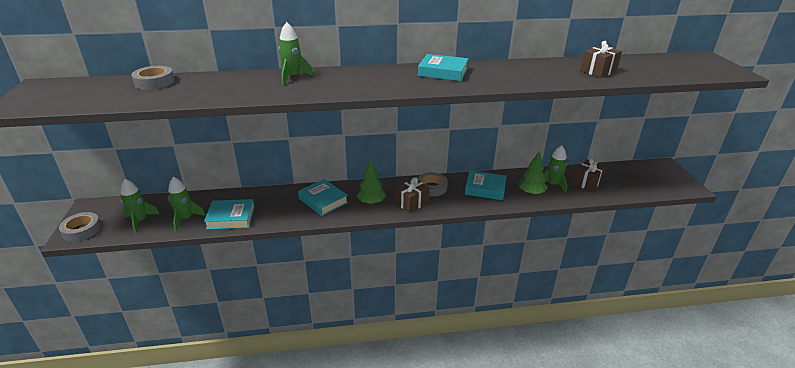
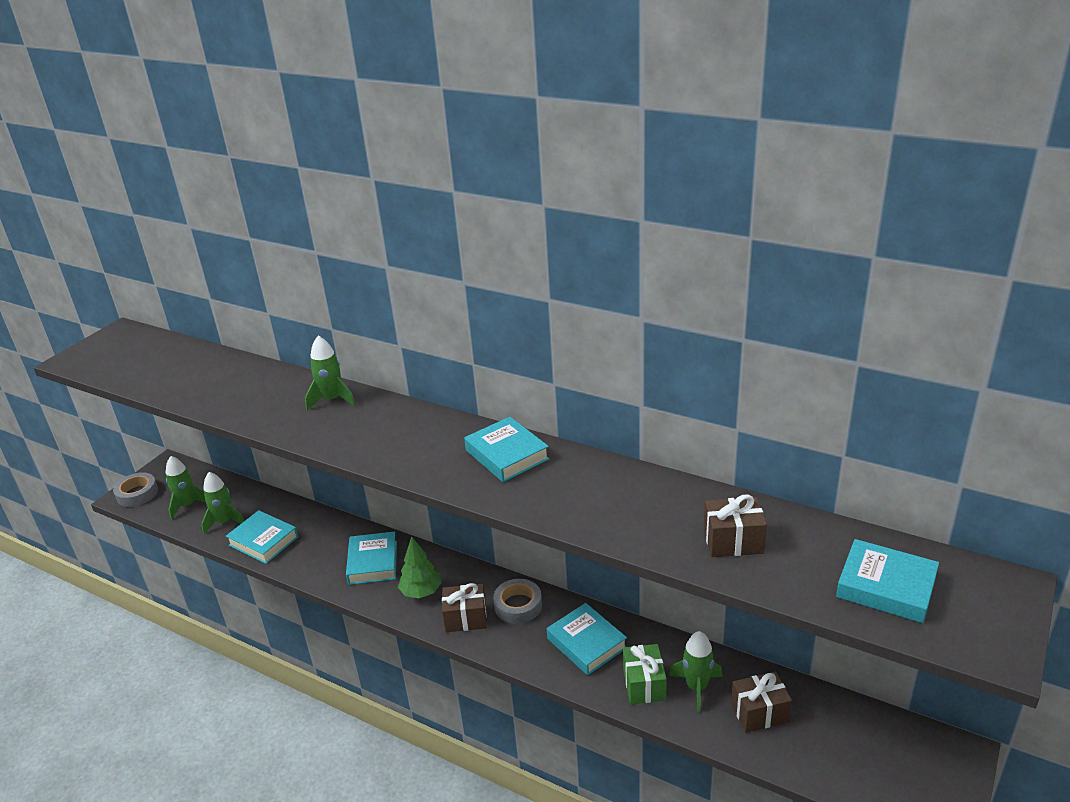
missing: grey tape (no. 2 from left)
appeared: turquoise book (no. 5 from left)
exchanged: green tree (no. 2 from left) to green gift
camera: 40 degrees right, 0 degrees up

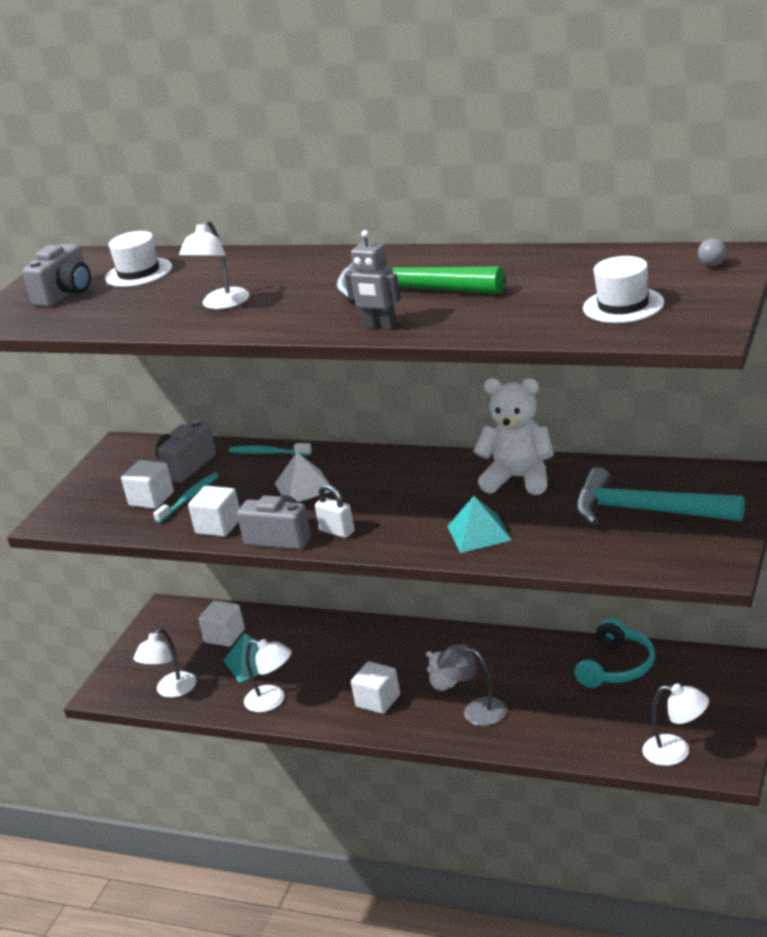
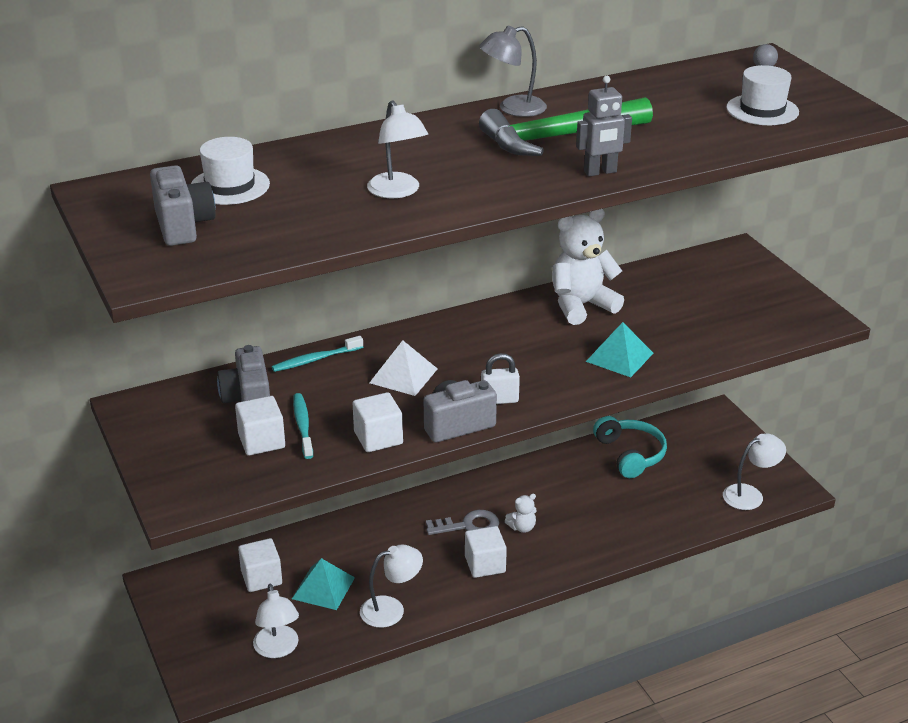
missing: turquoise hammer
appeared: grey key
relocated: grey lamp
camera: 50 degrees left, 5 degrees up

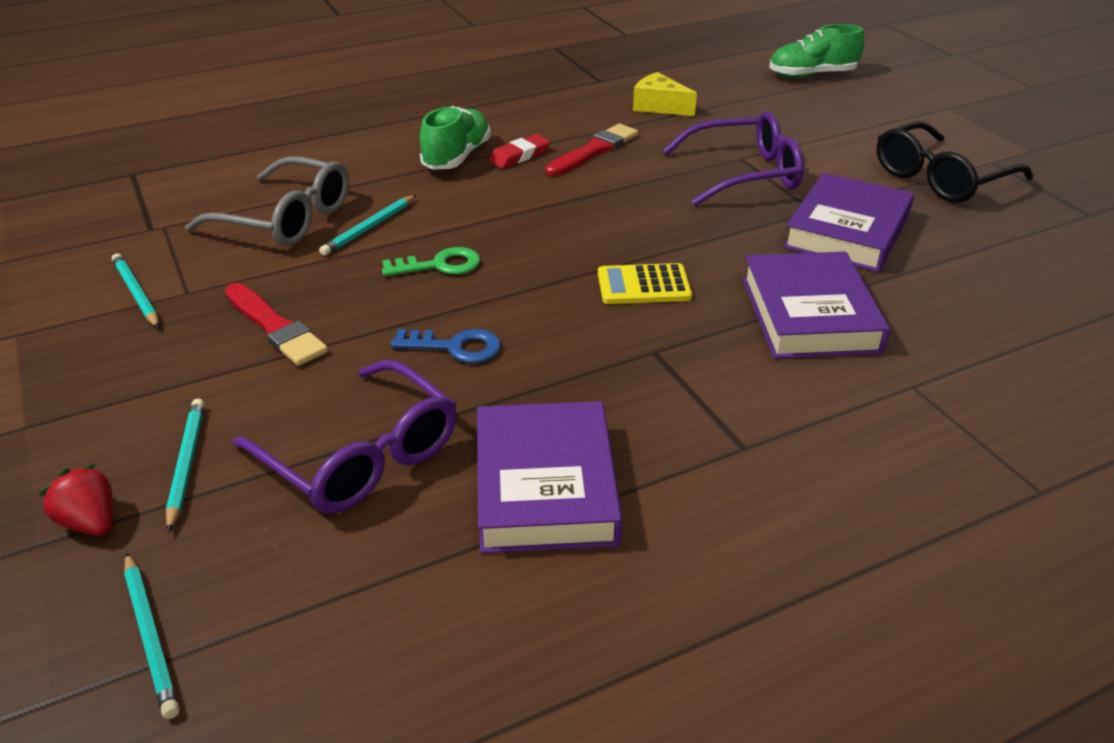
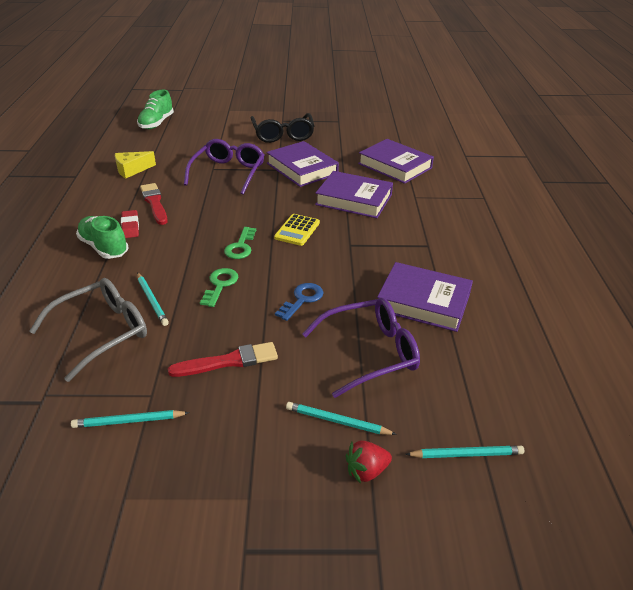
appeared: green key (no. 2 from left); purple book (no. 3 from left)
camera: 65 degrees left, 0 degrees up

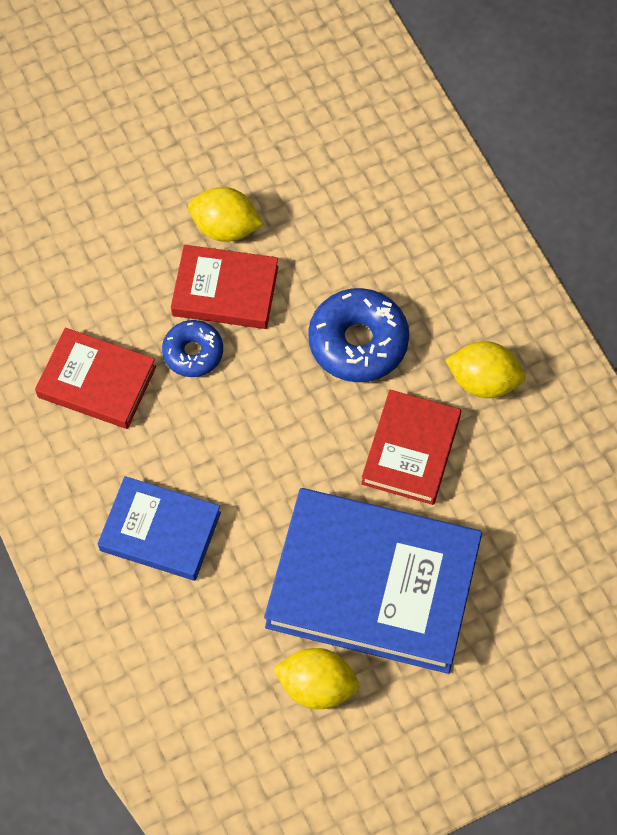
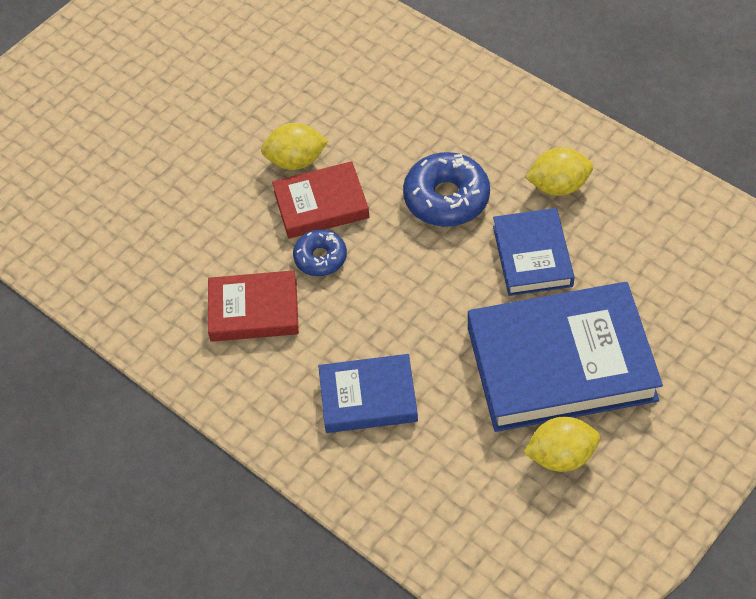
colour: red book (no. 3 from left) to blue book (no. 2 from left)
camera: 20 degrees left, 10 degrees down

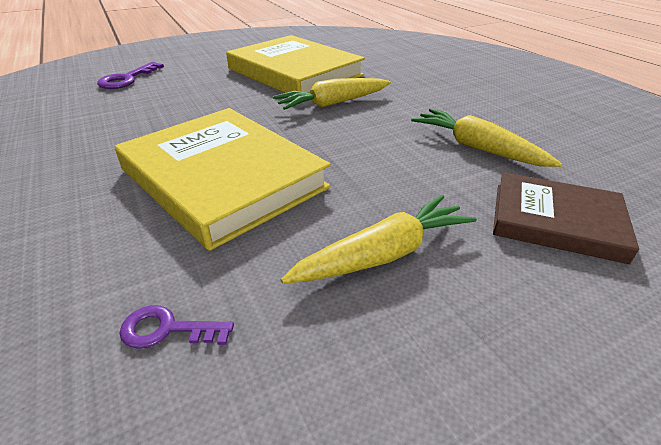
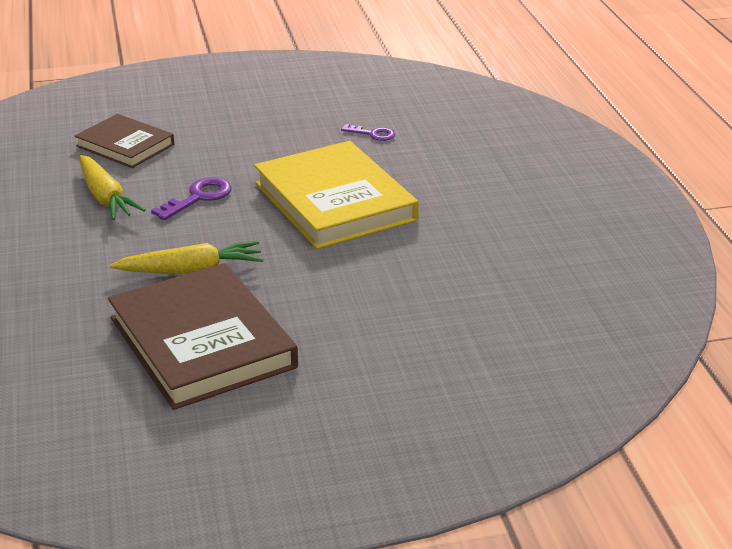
missing: yellow carrot (no. 2 from left)
relocated: purple key (no. 1 from left)
colour: yellow book (no. 2 from left) to brown book (no. 2 from left)
camera: 165 degrees left, 5 degrees down

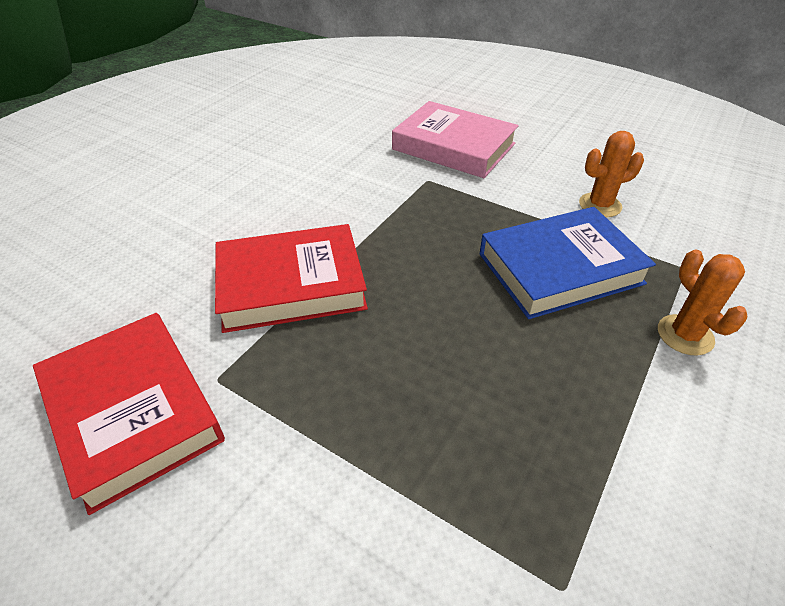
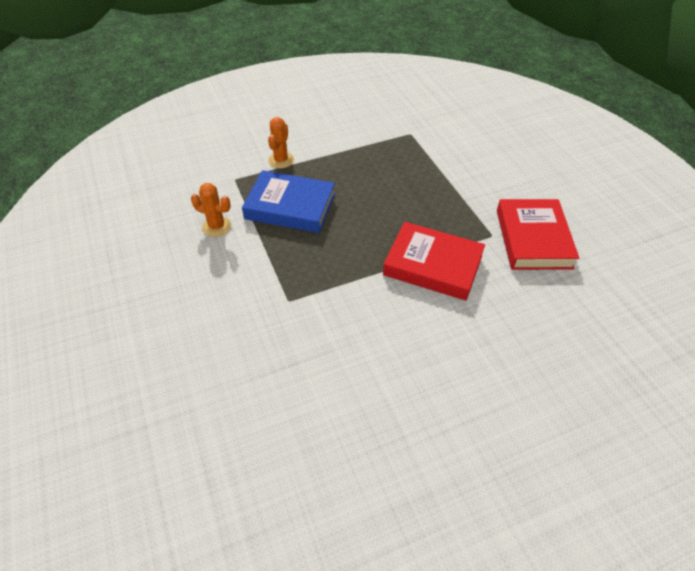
missing: pink book
camera: 145 degrees left, 5 degrees up

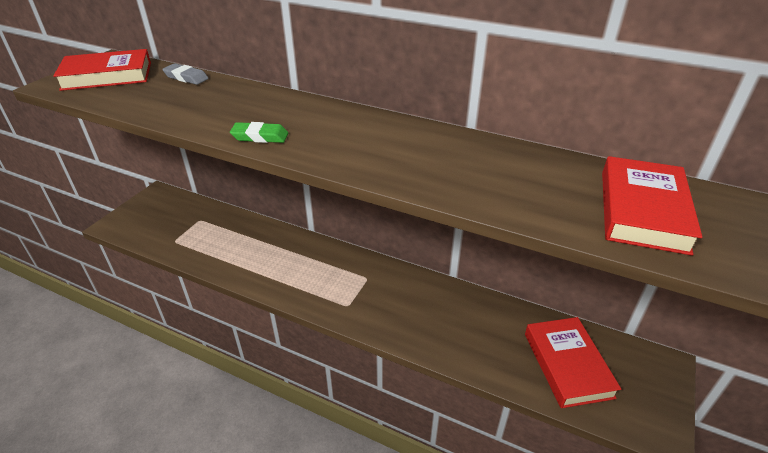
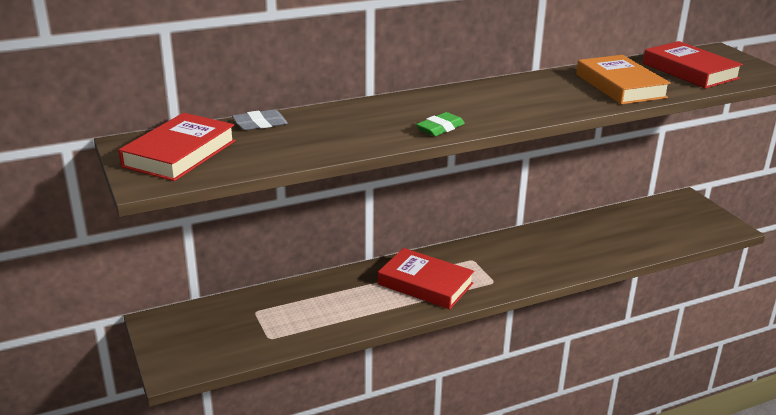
appeared: orange book
relocated: red book (no. 2 from left)
camera: 50 degrees left, 10 degrees down

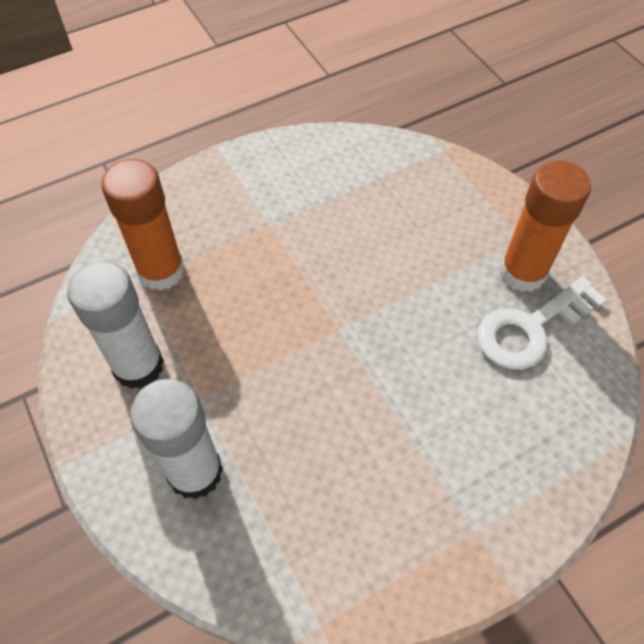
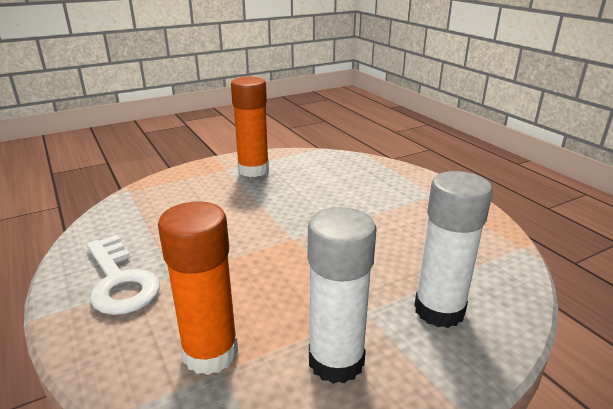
relocated: white key
camera: 90 degrees left, 30 degrees down

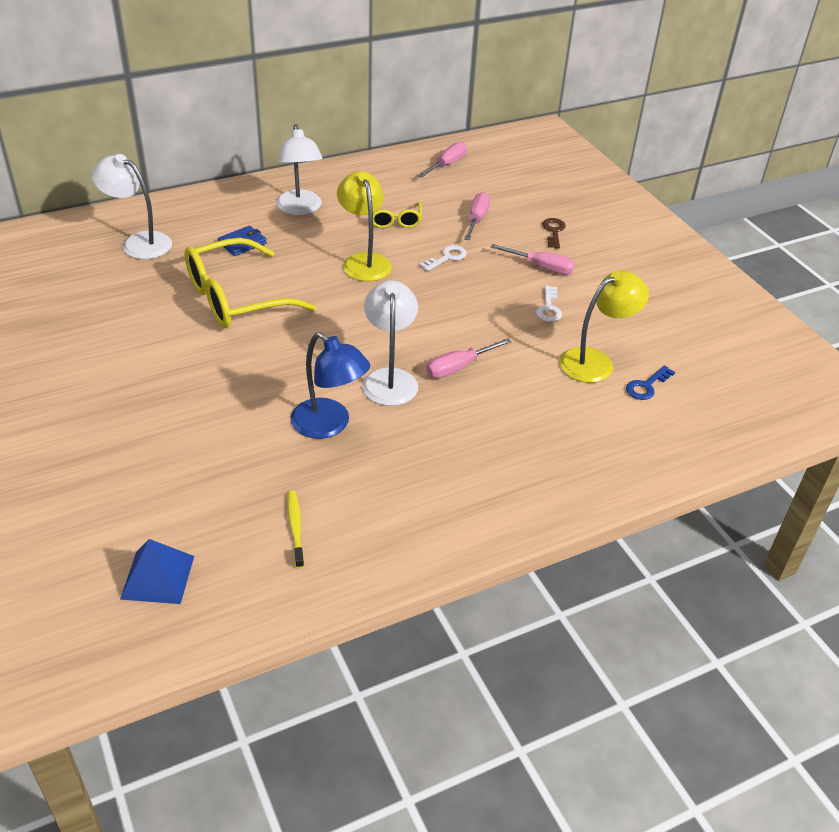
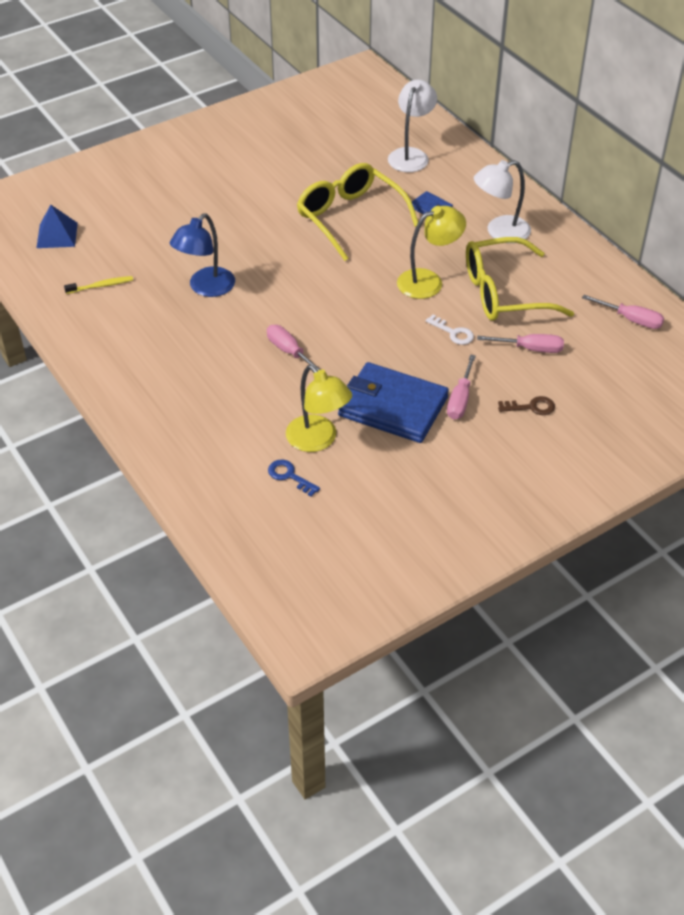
missing: white lamp (no. 3 from left)
exchanged: white key (no. 2 from left) to blue wallet (no. 1 from left)
size: yellow glasses (no. 2 from left) x2.03
camera: 85 degrees right, 5 degrees up

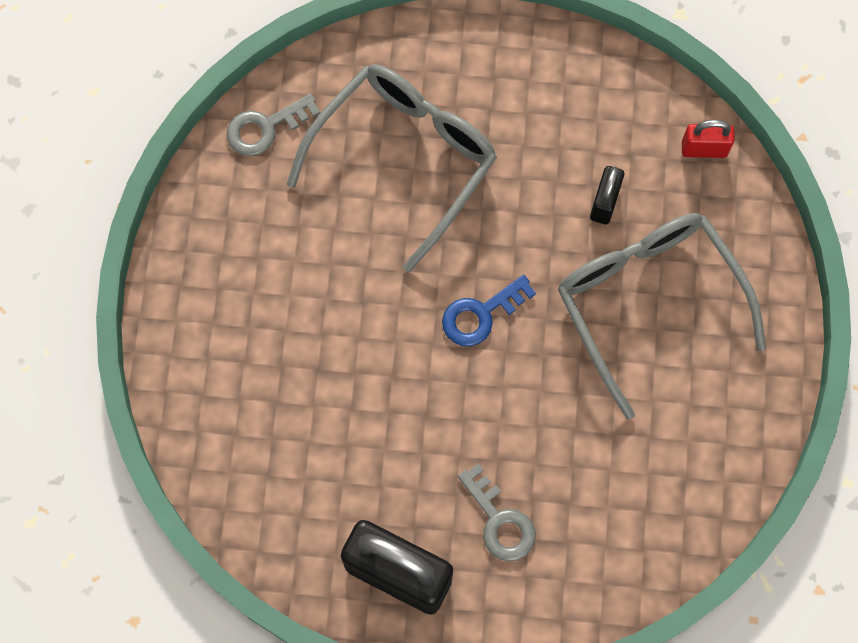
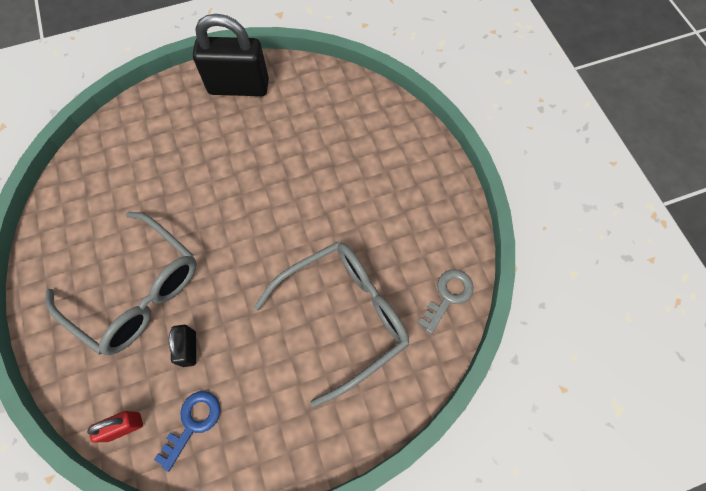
missing: grey key (no. 2 from left)
relocated: blue key
spun: grey glasses (no. 1 from left in the first image) 135 degrees counterclockwise
camera: 155 degrees right, 5 degrees down

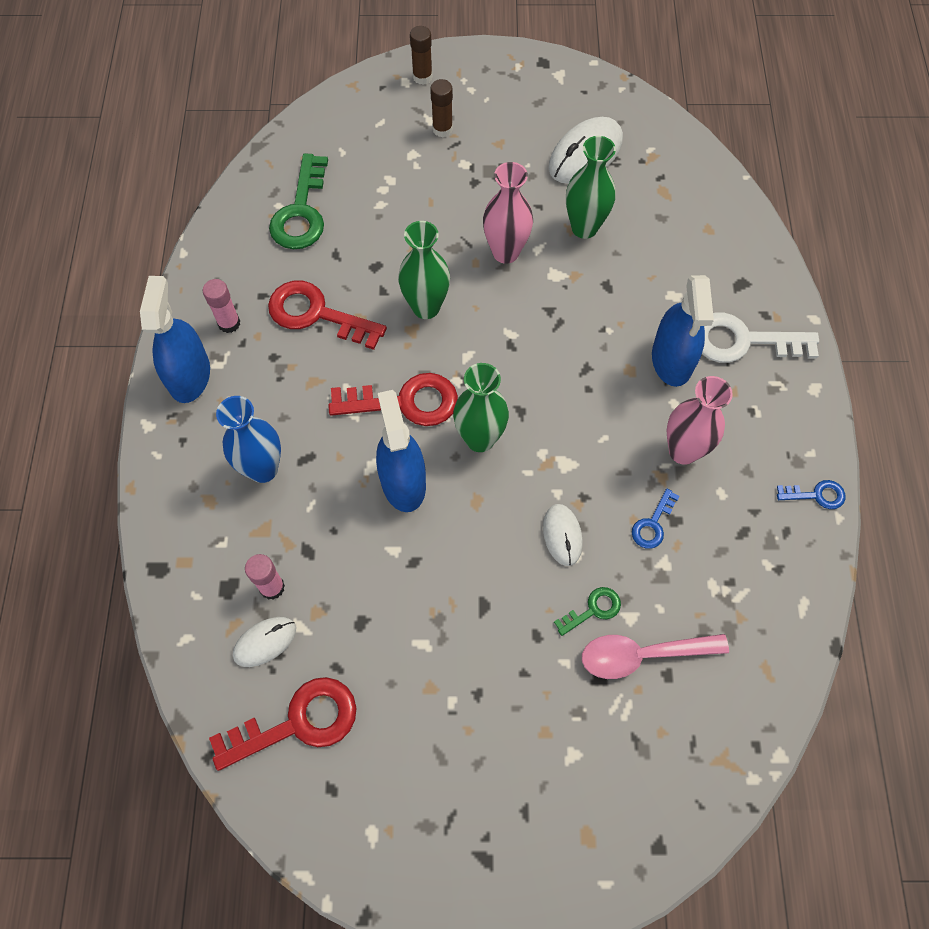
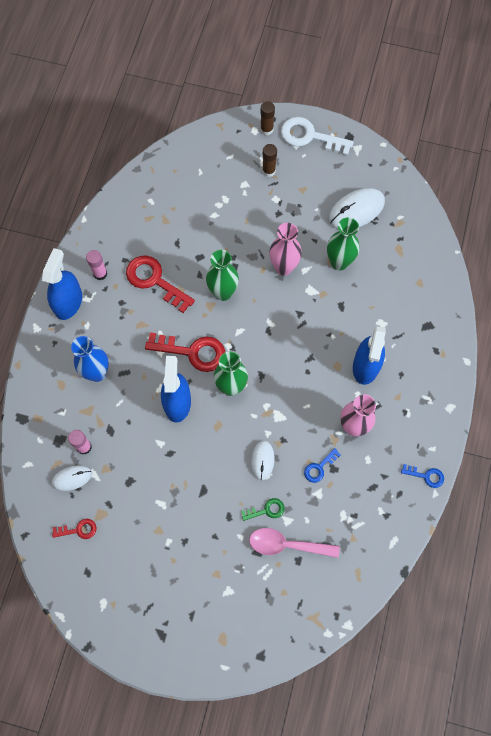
missing: green key (no. 1 from left)
relocated: white key
size: red key (no. 1 from left) x0.51
camera: 15 degrees right, 5 degrees up

